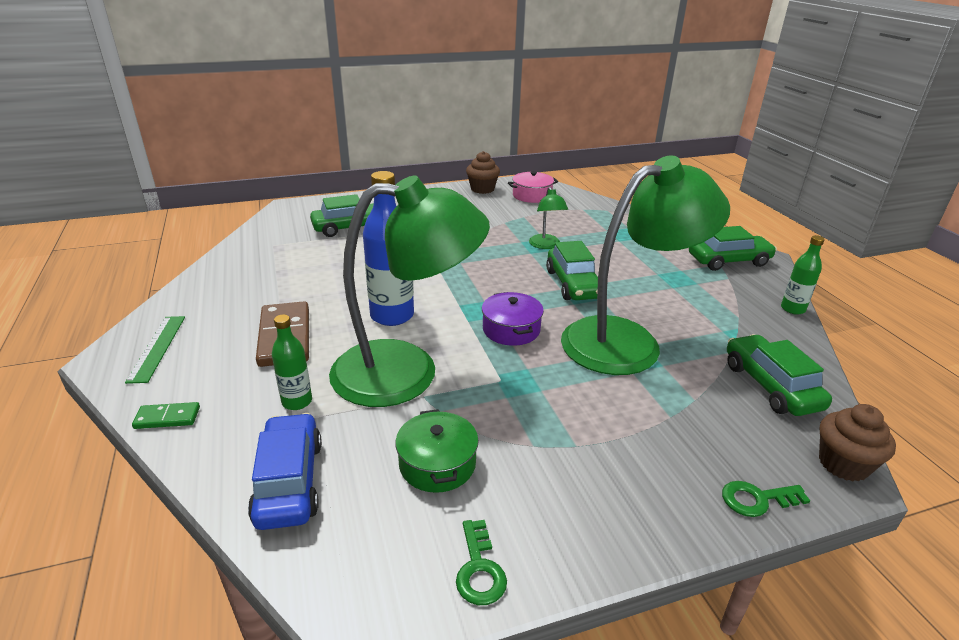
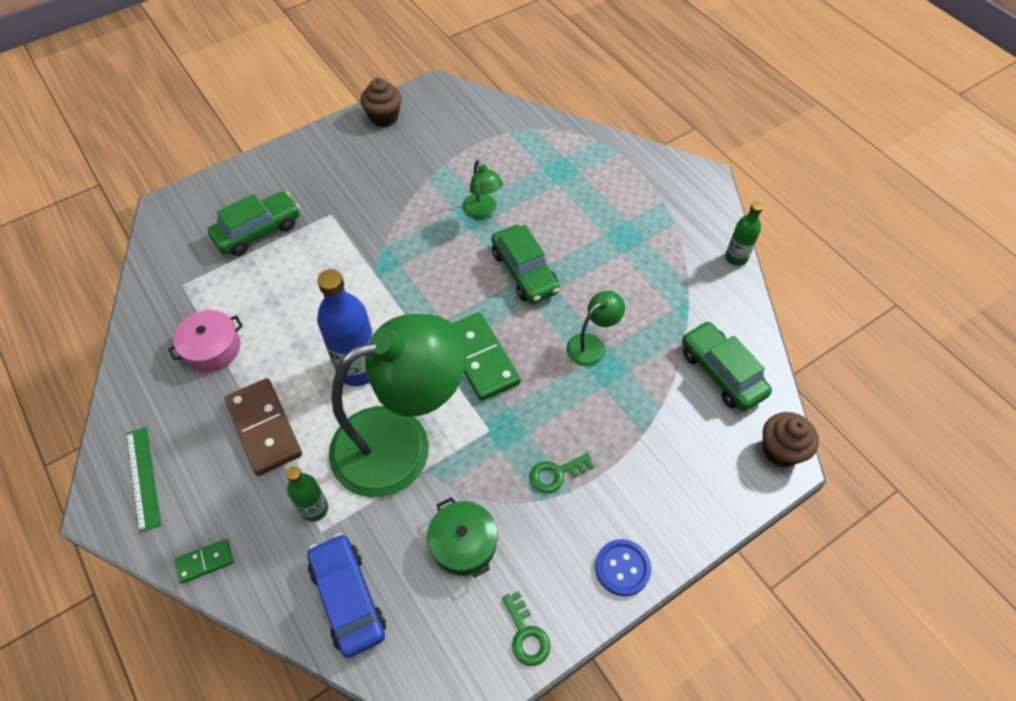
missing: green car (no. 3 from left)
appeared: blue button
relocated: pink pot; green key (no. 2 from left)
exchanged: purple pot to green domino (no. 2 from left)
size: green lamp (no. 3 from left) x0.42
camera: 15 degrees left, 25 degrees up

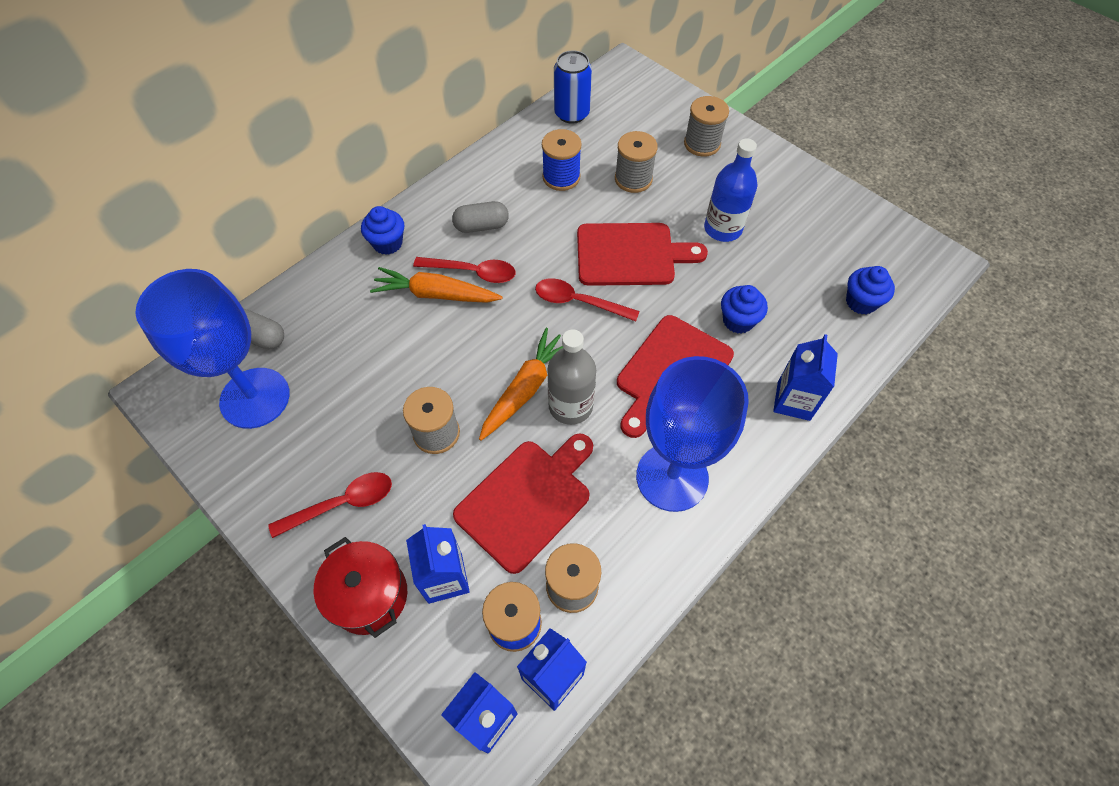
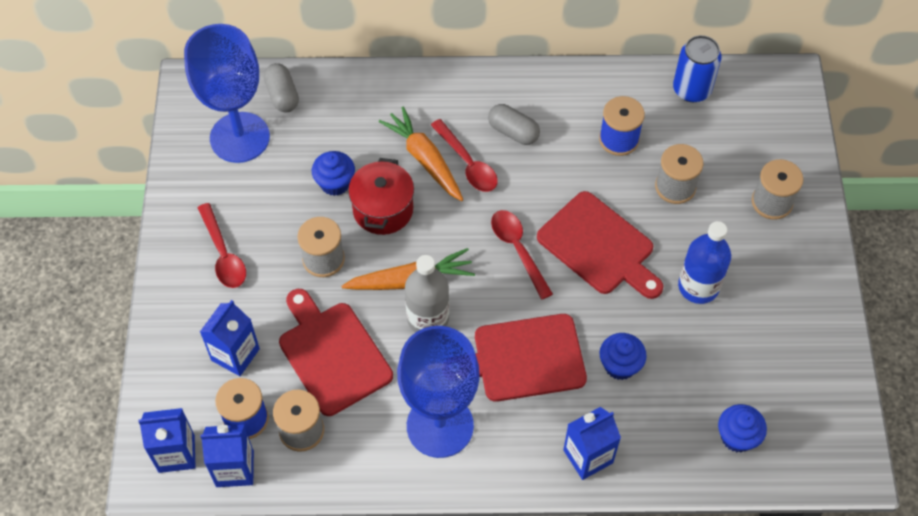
relocated: blue cupcake (no. 1 from left); red pot
spun: red spoon (no. 1 from left) 45 degrees clockwise; red cutting board (no. 1 from left) 120 degrees counterclockwise
camera: 45 degrees right, 0 degrees up

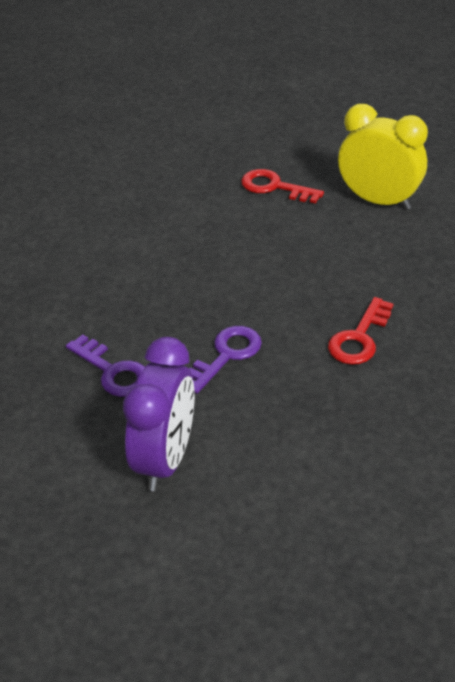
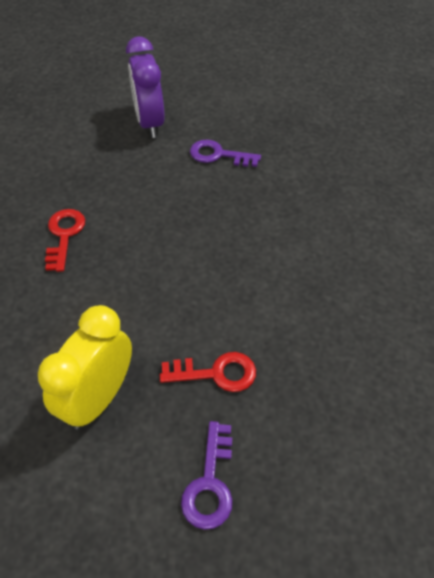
relocated: purple key (no. 2 from left in the first image) to purple key (no. 1 from left)
spun: yellow clock 120 degrees clockwise
camera: 150 degrees right, 10 degrees up

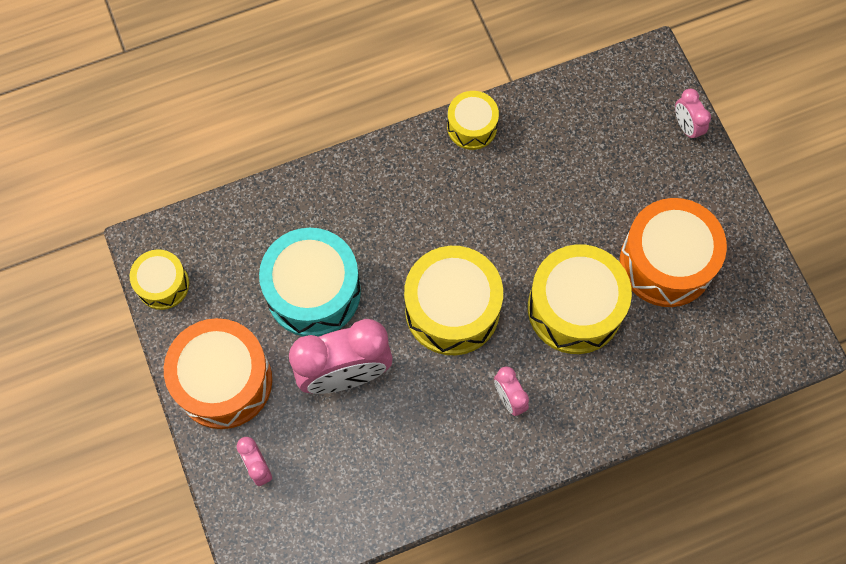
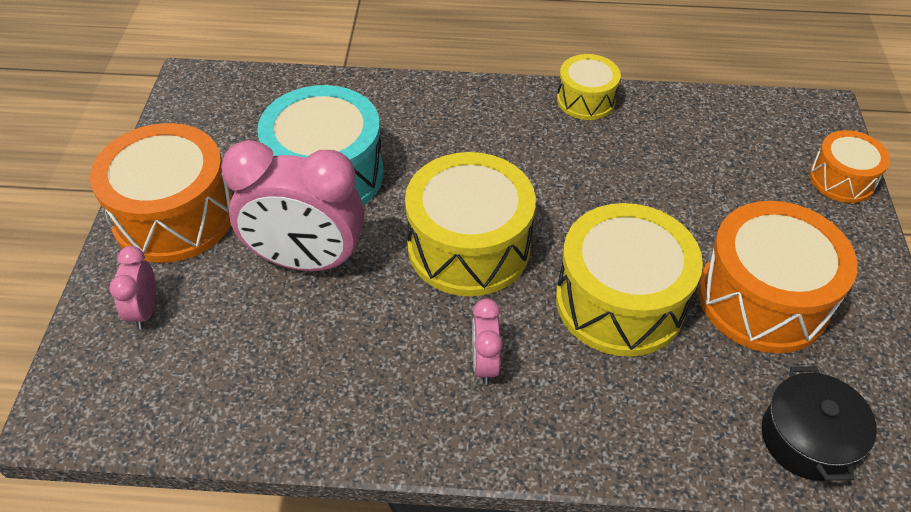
missing: yellow drum (no. 1 from left)
appeared: black pot
exchanged: pink clock (no. 4 from left) to orange drum (no. 3 from left)
camera: 25 degrees right, 20 degrees down

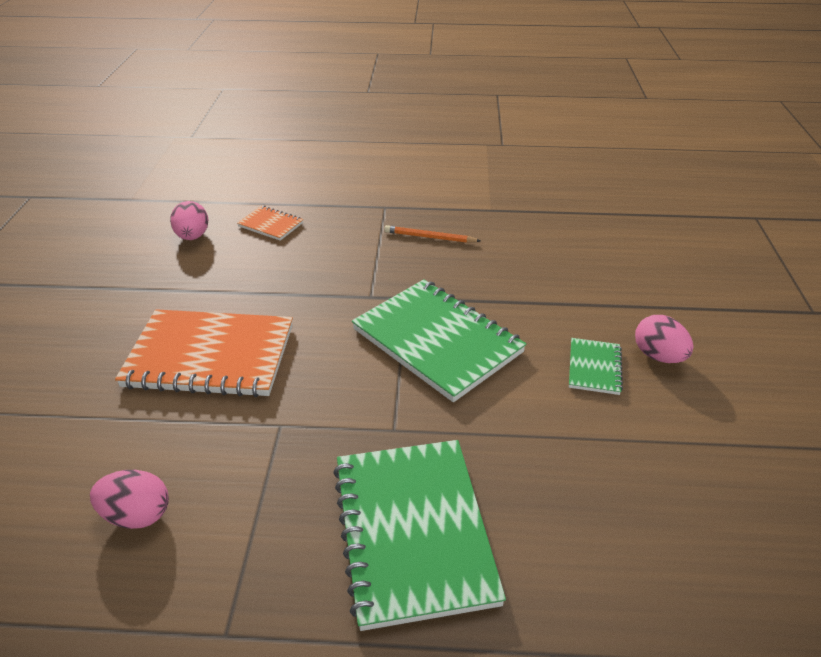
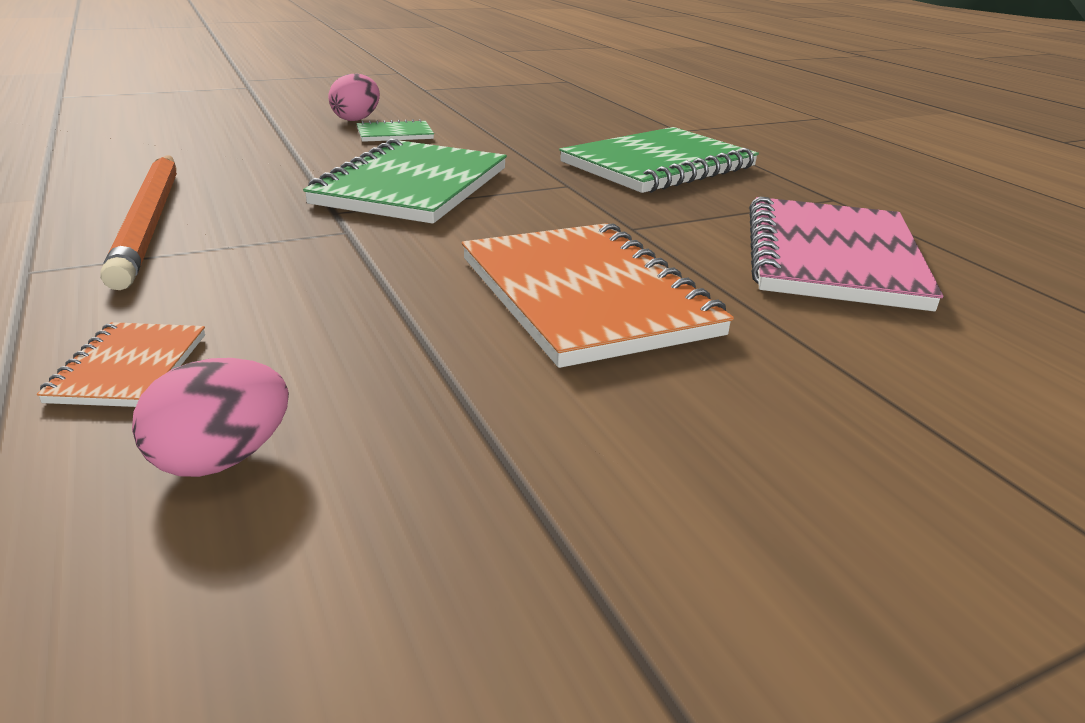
exchanged: pink egg (no. 1 from left) to pink notebook
size: orange pencil x1.99
camera: 120 degrees left, 10 degrees down

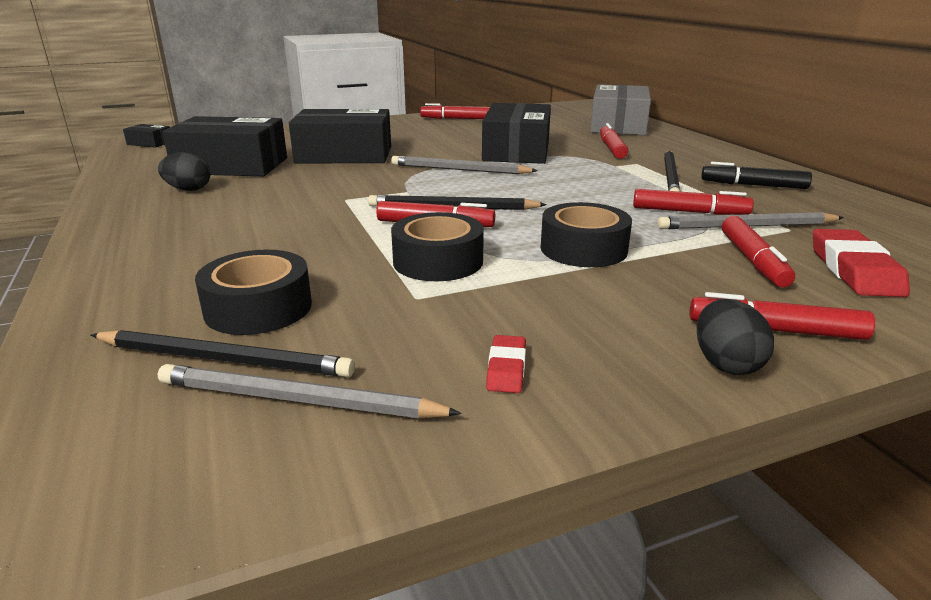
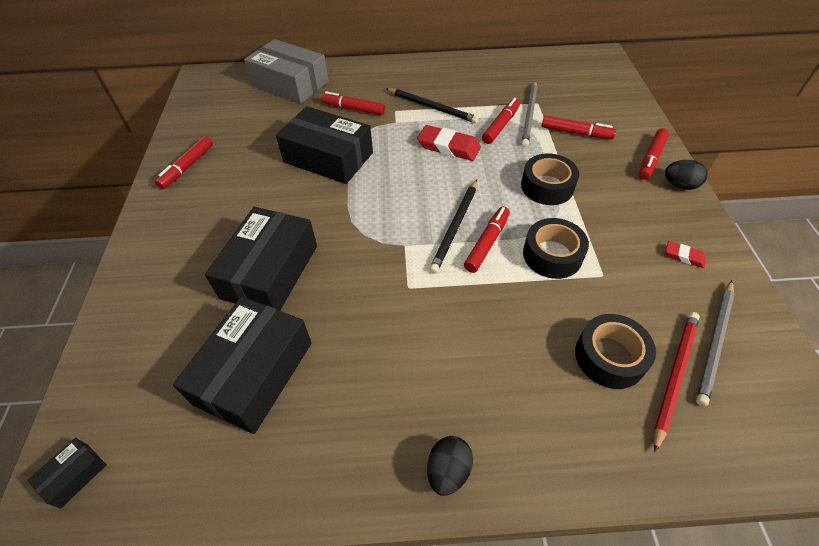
missing: grey pencil (no. 2 from left); black marker
relocated: red eraser (no. 2 from left in the first image) to red eraser (no. 1 from left); black egg (no. 1 from left)
colour: black pencil (no. 1 from left) to red pencil
camera: 70 degrees left, 25 degrees up

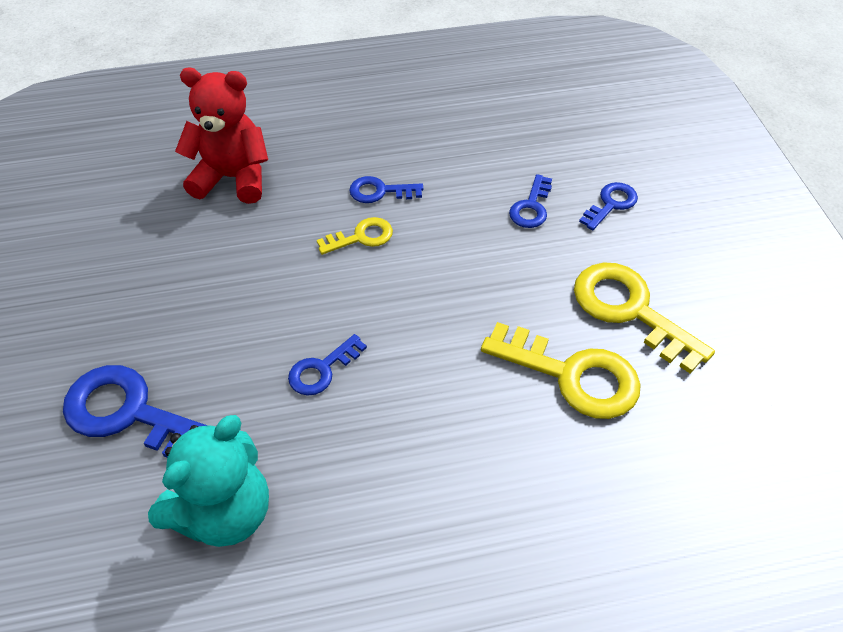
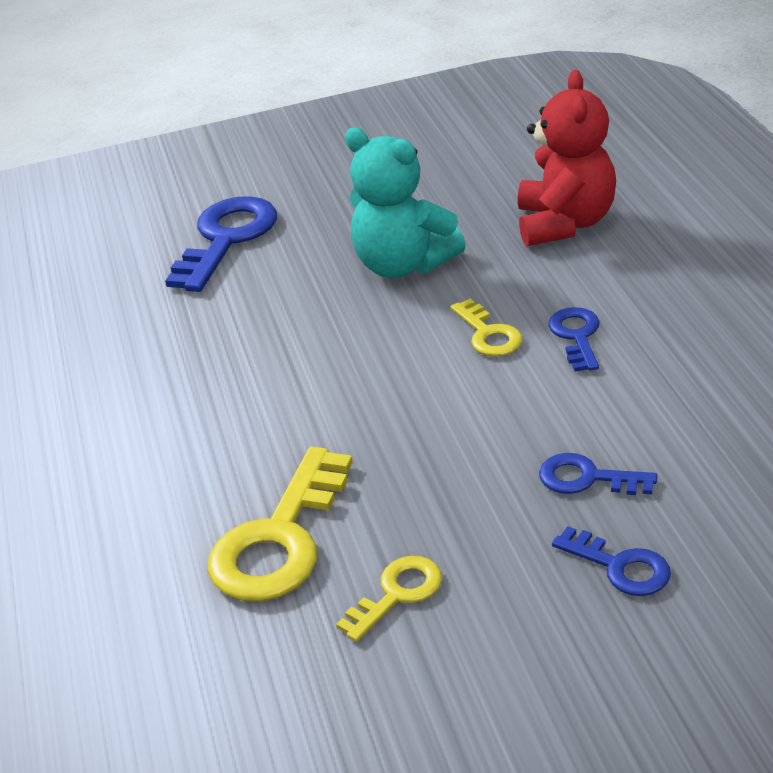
missing: blue key (no. 2 from left)
relocated: turquoise teddy bear
size: yellow key (no. 3 from left in the first image) x0.54
camera: 90 degrees right, 15 degrees down

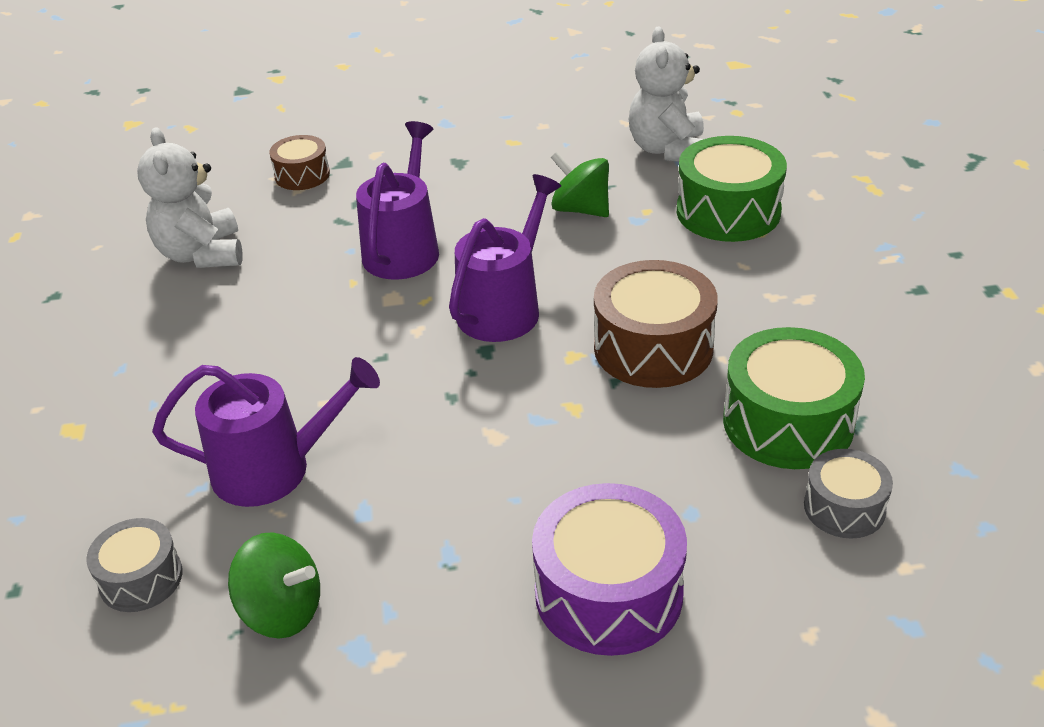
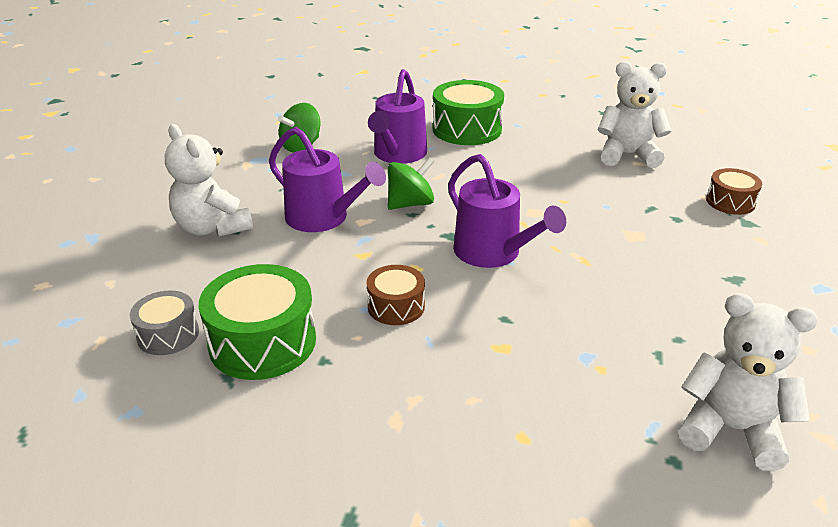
missing: grey drum (no. 1 from left)
relocated: purple watering can (no. 2 from left in the first image) to purple watering can (no. 1 from left); green spinning top (no. 2 from left); green drum (no. 1 from left in the first image) to green drum (no. 2 from left)
exchanged: purple drum to white teddy bear (no. 1 from left)
size: brown drum (no. 2 from left in the first image) x0.57
camera: 110 degrees right, 5 degrees down

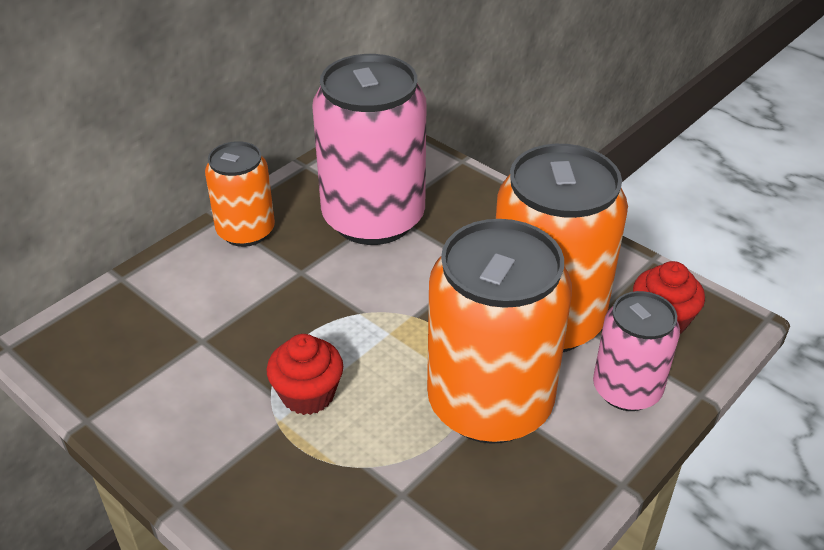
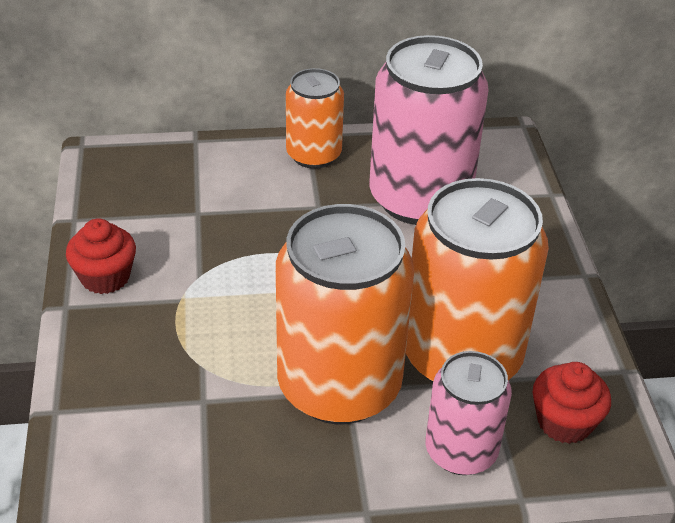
relocated: red cupcake (no. 1 from left)
camera: 40 degrees right, 0 degrees up

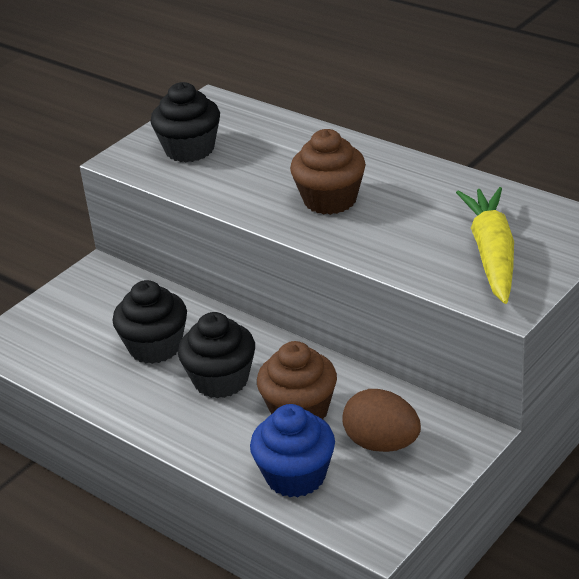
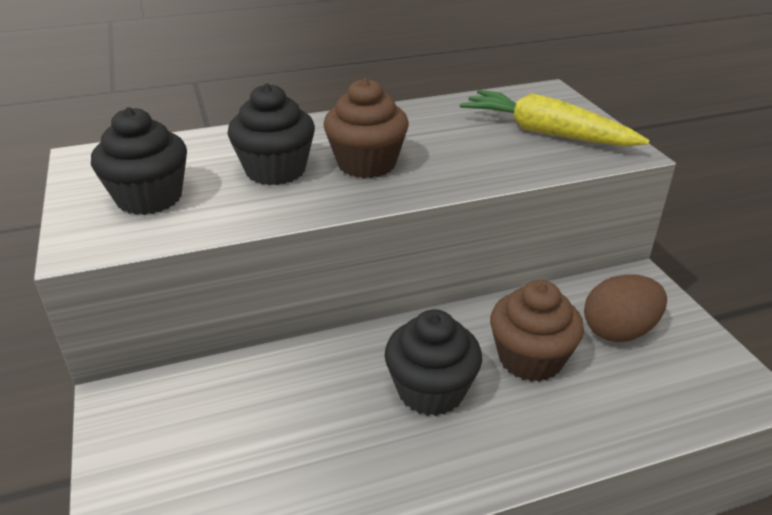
missing: blue cupcake
relocated: black cupcake (no. 1 from left in the first image) to black cupcake (no. 2 from left)
camera: 60 degrees left, 0 degrees up

